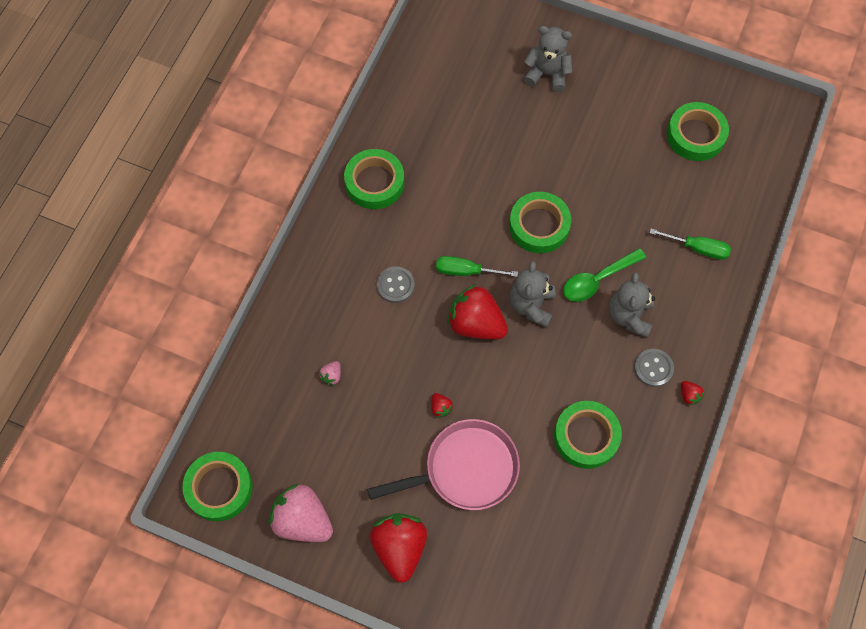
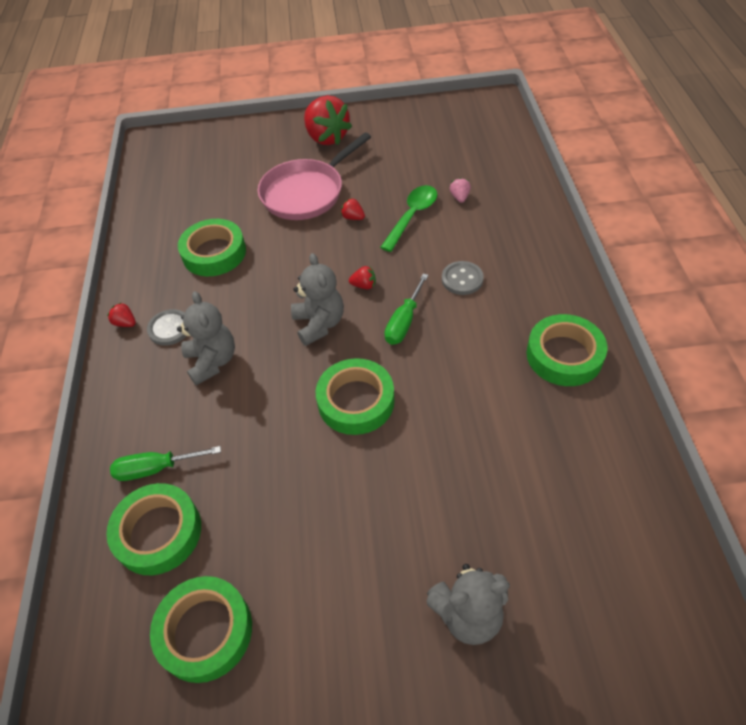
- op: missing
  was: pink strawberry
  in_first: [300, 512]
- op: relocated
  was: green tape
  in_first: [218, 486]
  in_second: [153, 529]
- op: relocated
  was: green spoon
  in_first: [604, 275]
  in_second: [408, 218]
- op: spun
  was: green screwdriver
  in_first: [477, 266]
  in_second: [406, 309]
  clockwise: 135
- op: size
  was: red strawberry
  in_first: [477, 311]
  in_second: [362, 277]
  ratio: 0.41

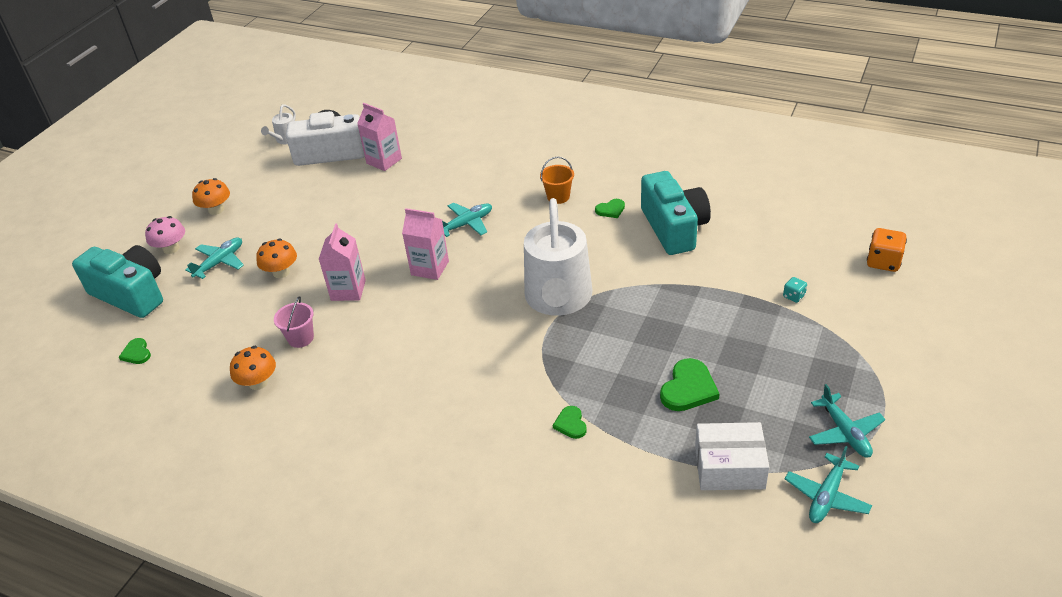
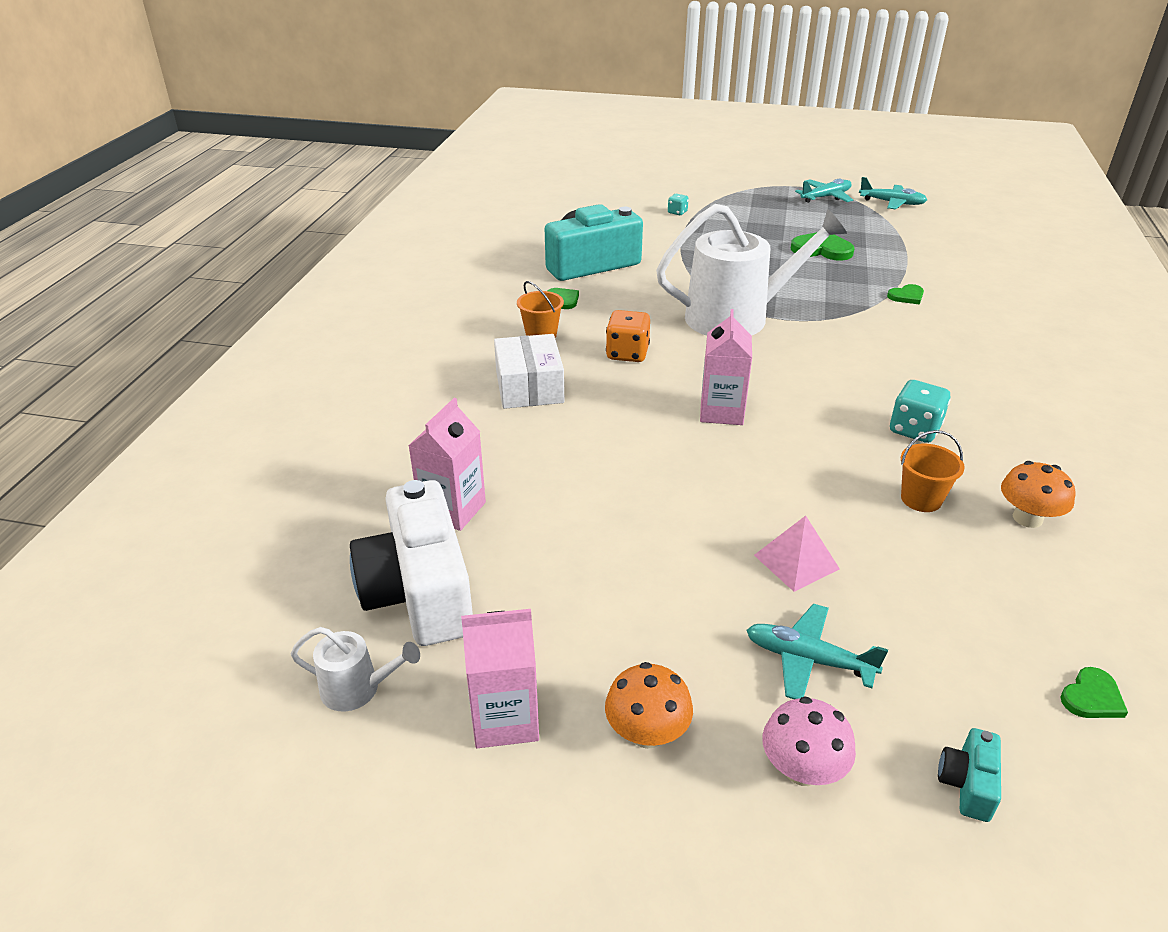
- op: missing
  was: turquoise plane
  in_first: [467, 220]
- op: appeared
  now: turquoise dice
  in_second: [920, 411]
- op: relocated
  was: pink carton
  in_first: [342, 262]
  in_second: [500, 678]
- op: relocated
  was: white box
  in_first: [732, 456]
  in_second: [529, 371]
- op: relocated
  was: orange dice
  in_first: [887, 250]
  in_second: [628, 336]
- op: exchanged
  was: orange mushroom
  now: pink pyramid
  in_first: [276, 258]
  in_second: [797, 554]
- op: colour
  was: pink bucket
  now: orange bucket
  in_first: [294, 322]
  in_second: [933, 471]
- op: size
  was: turquoise camera
  in_first: [117, 281]
  in_second: [969, 775]
  ratio: 0.42

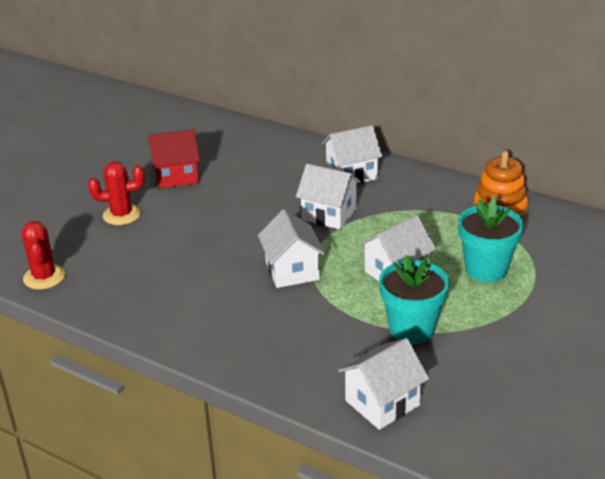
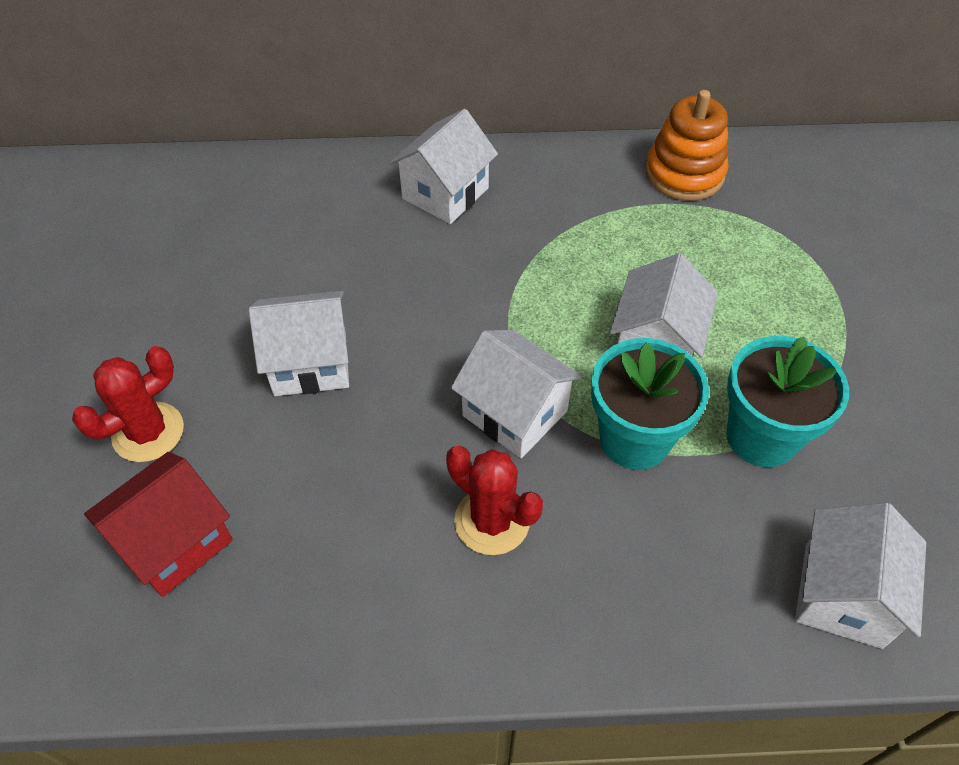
- op: relocated
  was: red cactus
  in_first: [43, 255]
  in_second: [494, 500]
- op: relocated
  was: red house
  in_first: [174, 159]
  in_second: [158, 524]
- op: relocated
  was: white house
  in_first: [328, 196]
  in_second: [298, 343]
- op: relocated
  was: turquoise flower pot
  in_first: [491, 240]
  in_second: [650, 404]

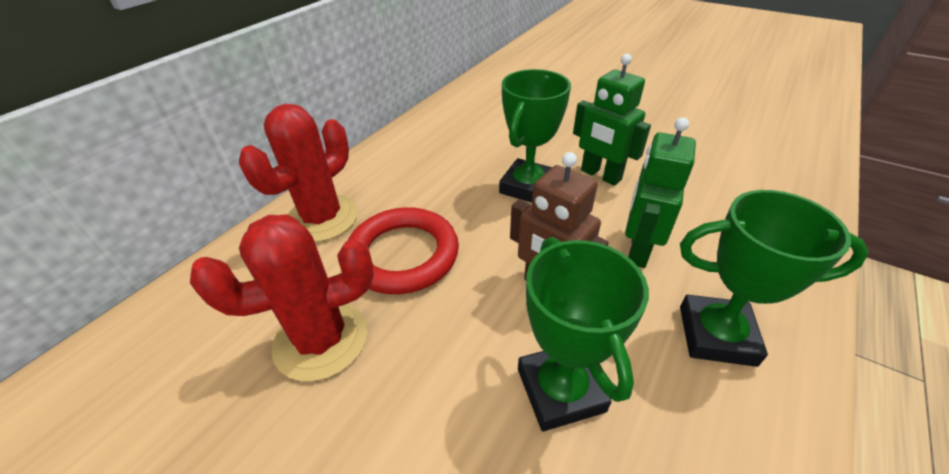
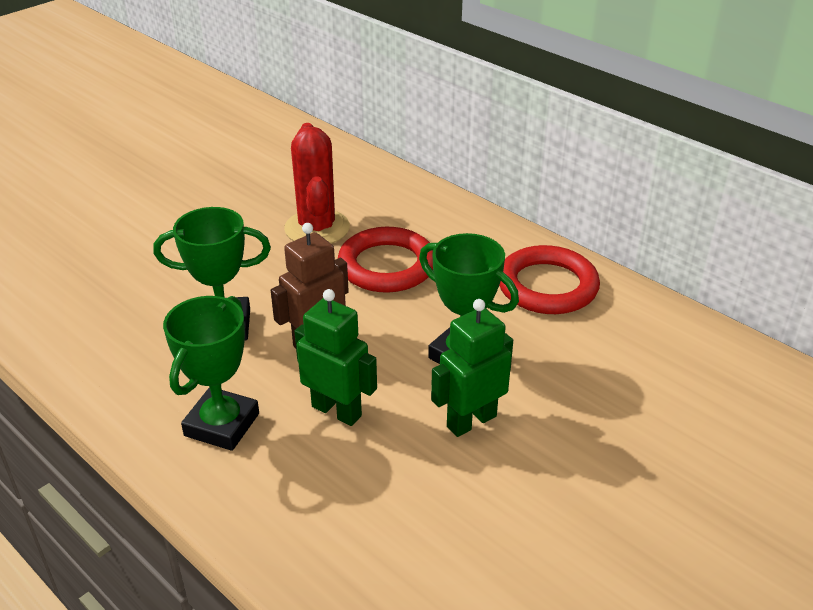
- op: missing
  was: red cactus
  in_first: [298, 173]
- op: appeared
  now: red ring
  in_second: [549, 279]

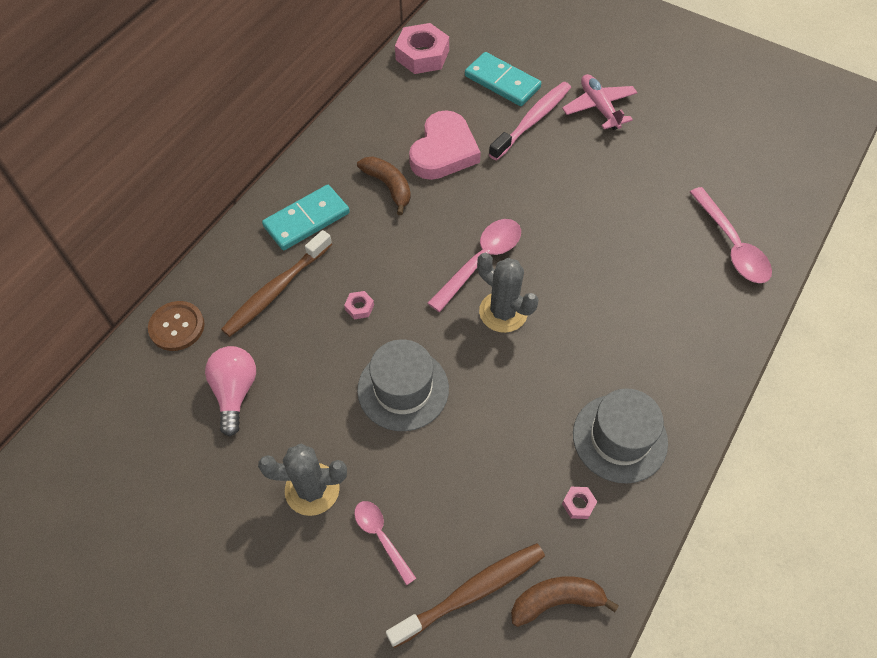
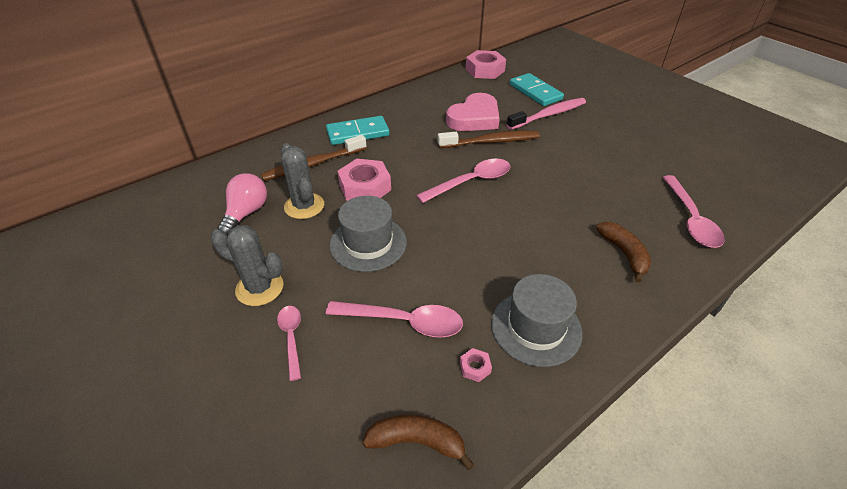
- op: missing
  was: brown button
  in_first: [176, 326]
- op: missing
  was: pink plane
  in_first: [600, 102]
- op: appeared
  now: pink spoon
  in_second: [394, 319]
- op: relocated
  was: brown banana
  in_first: [384, 185]
  in_second: [623, 252]
- op: relocated
  was: brown toothbrush
  in_first: [465, 595]
  in_second: [489, 139]
- op: relocated
  was: grey cactus
  in_first: [507, 293]
  in_second: [302, 181]
- op: size
  was: pink nut
  in_first: [359, 305]
  in_second: [364, 180]
  ratio: 2.3

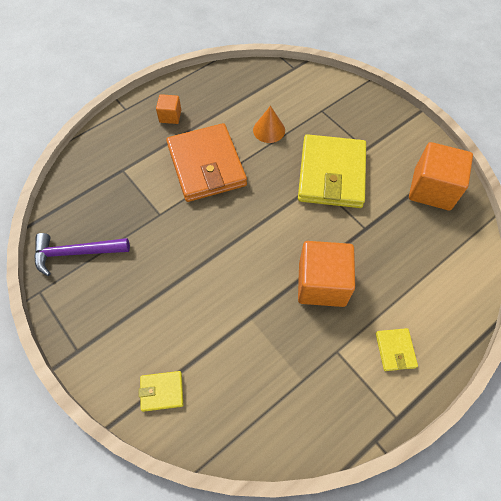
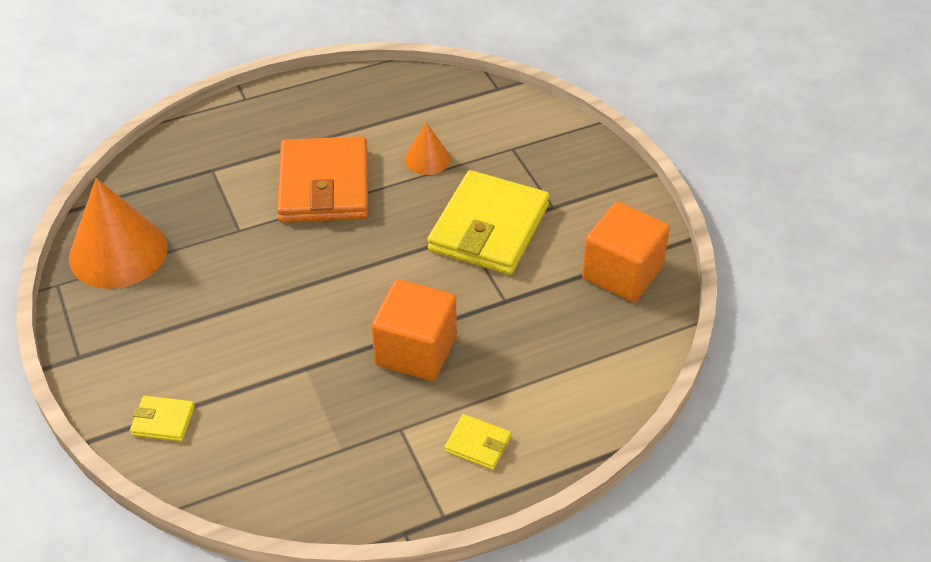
- op: missing
  was: orange cube
  in_first: [168, 109]
- op: exchanged
  was: purple hammer
  now: orange cone
  in_first: [82, 254]
  in_second: [118, 233]
- op: spun
  was: yellow wallet
  in_first: [397, 349]
  in_second: [477, 442]
  clockwise: -75

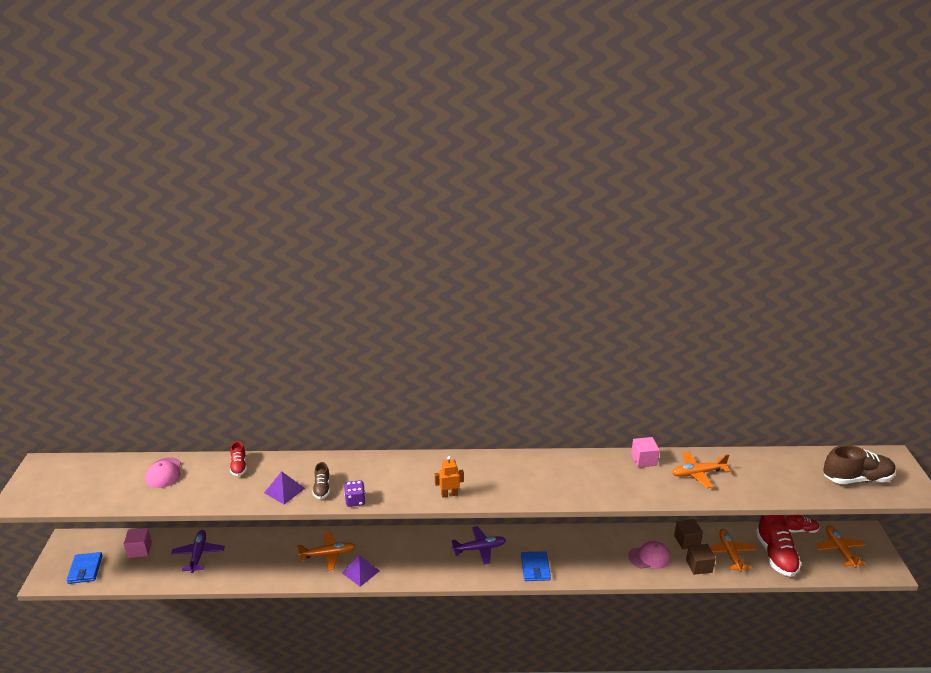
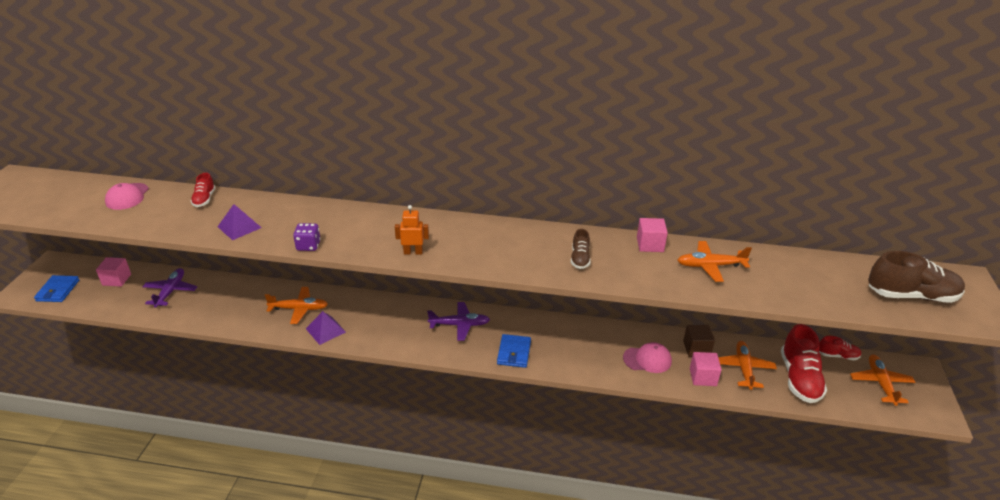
- op: relocated
  was: brown shoe
  in_first: [321, 480]
  in_second: [581, 249]
- op: colour
  was: brown cube
  now: pink cube
  in_first: [701, 559]
  in_second: [706, 369]

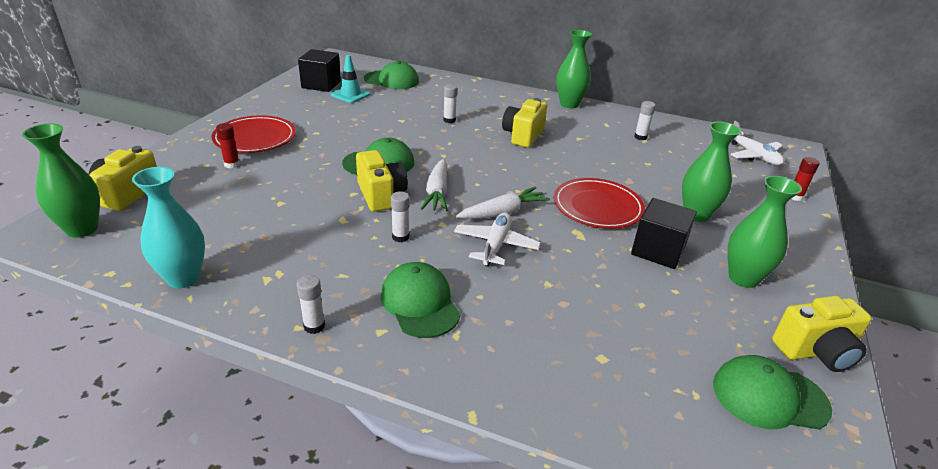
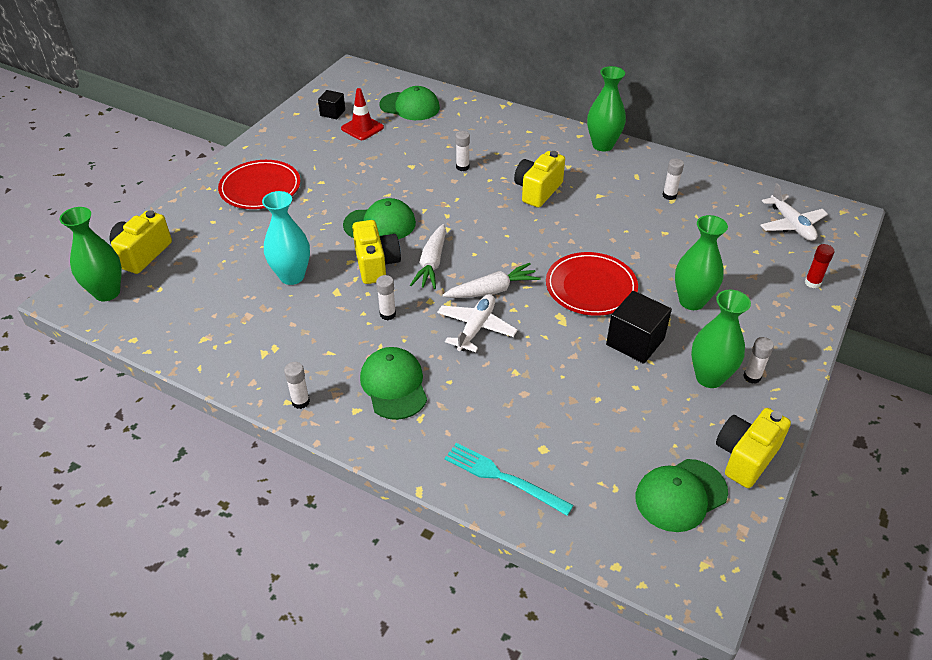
- op: missing
  was: red glue stick
  in_first: [228, 145]
- op: appeared
  now: turquoise fork
  in_second: [509, 479]
- op: appeared
  now: white glue stick
  in_second: [758, 360]
- op: relocated
  was: turquoise vase
  in_first: [168, 227]
  in_second: [286, 238]
- op: colour
  was: turquoise traffic cone
  now: red traffic cone
  in_first: [351, 79]
  in_second: [362, 114]
- op: spun
  was: green cap
  in_first: [772, 392]
  in_second: [682, 495]
  clockwise: -45
- op: spun
  was: yellow camera
  in_first: [822, 334]
  in_second: [753, 448]
  clockwise: 135
- op: size
  was: black cube
  in_first: [319, 70]
  in_second: [331, 104]
  ratio: 0.59

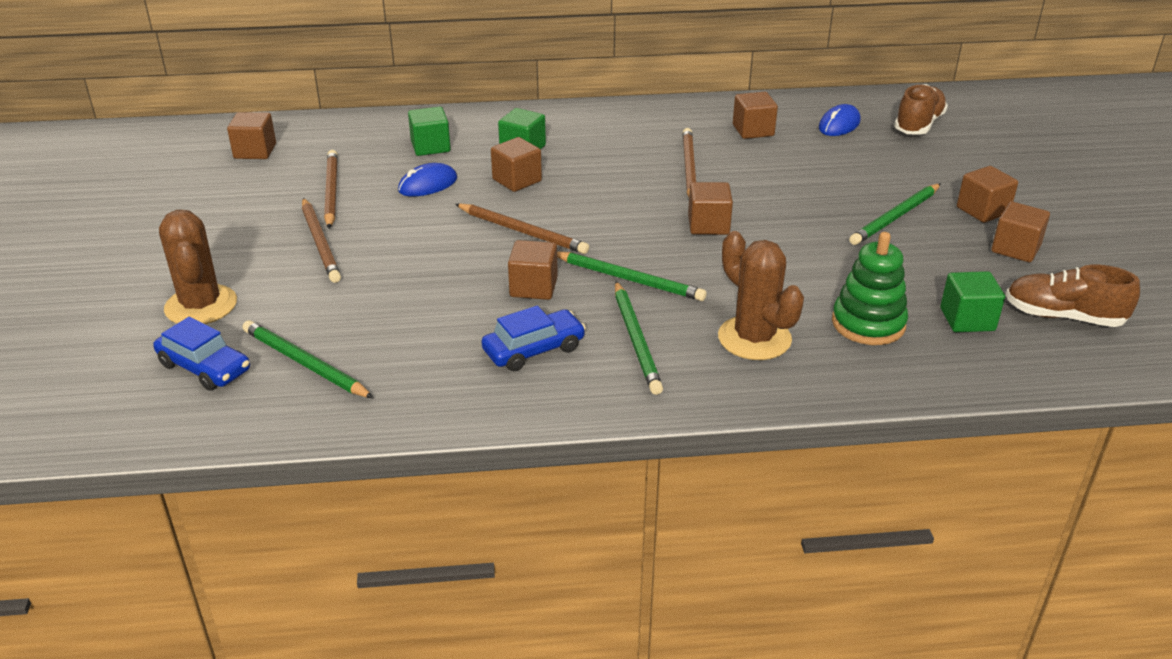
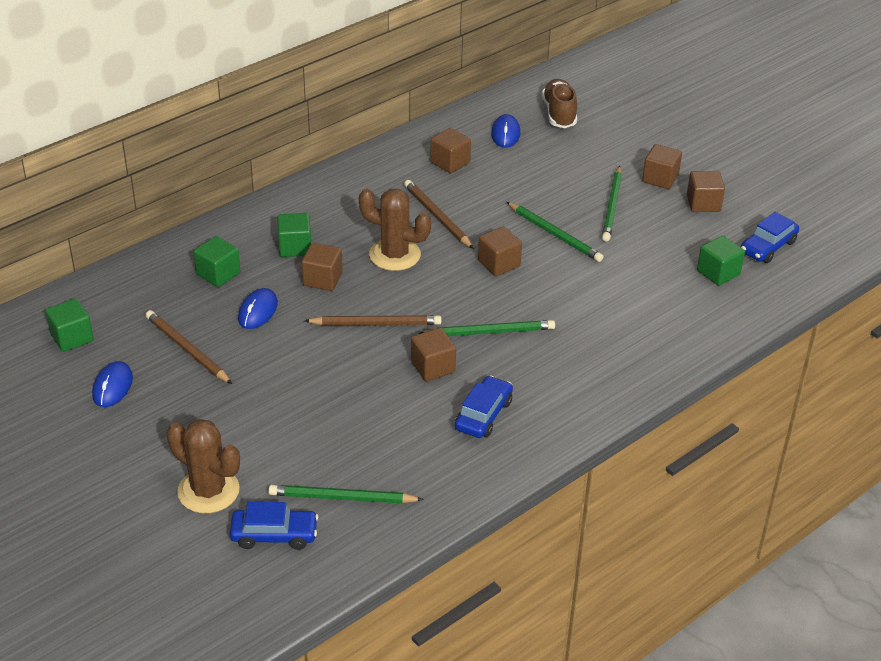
- op: missing
  was: brown pencil
  in_first: [321, 240]
- op: missing
  was: green stacking toy
  in_first: [870, 288]
- op: appeared
  now: blue mouse
  in_second: [112, 384]
- op: relocated
  was: green pencil
  in_first: [639, 338]
  in_second: [555, 232]
- op: relocated
  was: brown cactus
  in_first: [761, 295]
  in_second: [395, 230]
- op: exchanged
  was: brown shoe
  now: blue car
  in_first: [1073, 296]
  in_second: [770, 237]
- op: colour
  was: brown cube
  now: green cube
  in_first: [251, 135]
  in_second: [69, 325]

